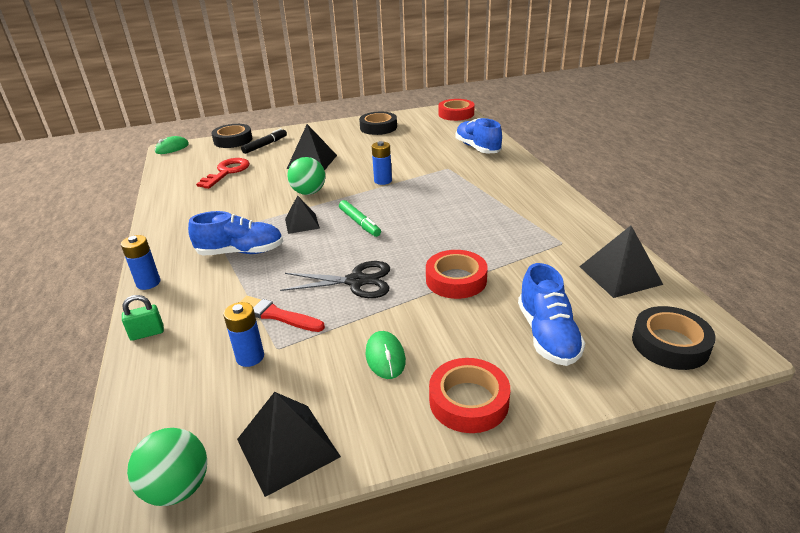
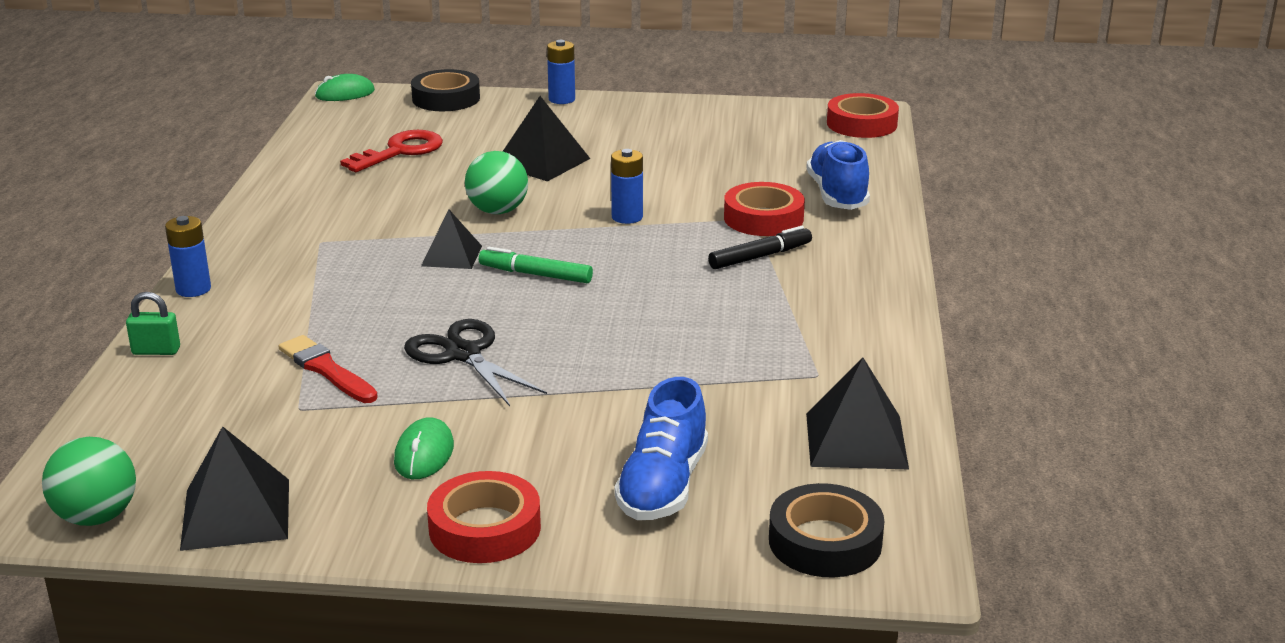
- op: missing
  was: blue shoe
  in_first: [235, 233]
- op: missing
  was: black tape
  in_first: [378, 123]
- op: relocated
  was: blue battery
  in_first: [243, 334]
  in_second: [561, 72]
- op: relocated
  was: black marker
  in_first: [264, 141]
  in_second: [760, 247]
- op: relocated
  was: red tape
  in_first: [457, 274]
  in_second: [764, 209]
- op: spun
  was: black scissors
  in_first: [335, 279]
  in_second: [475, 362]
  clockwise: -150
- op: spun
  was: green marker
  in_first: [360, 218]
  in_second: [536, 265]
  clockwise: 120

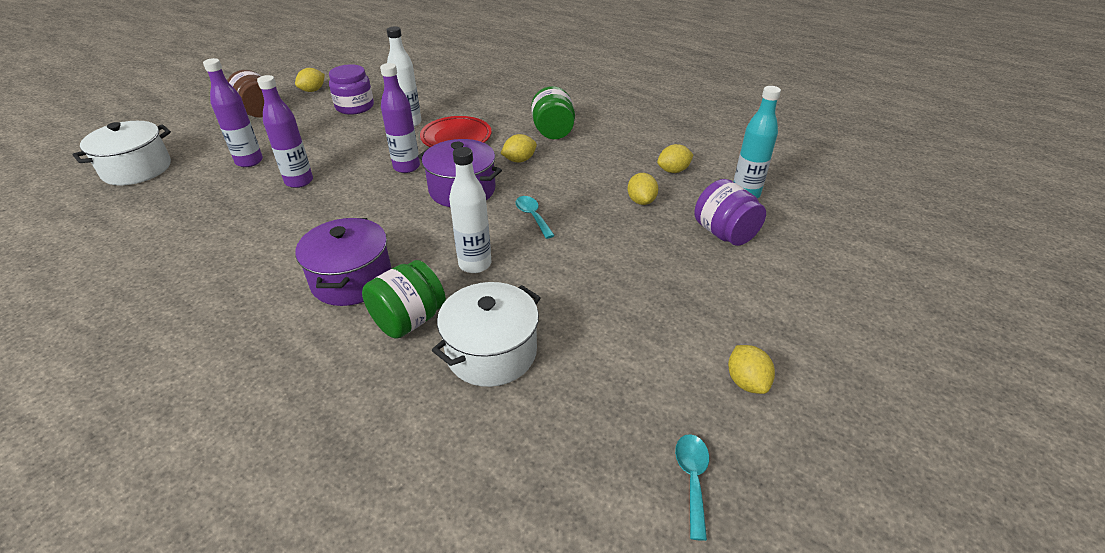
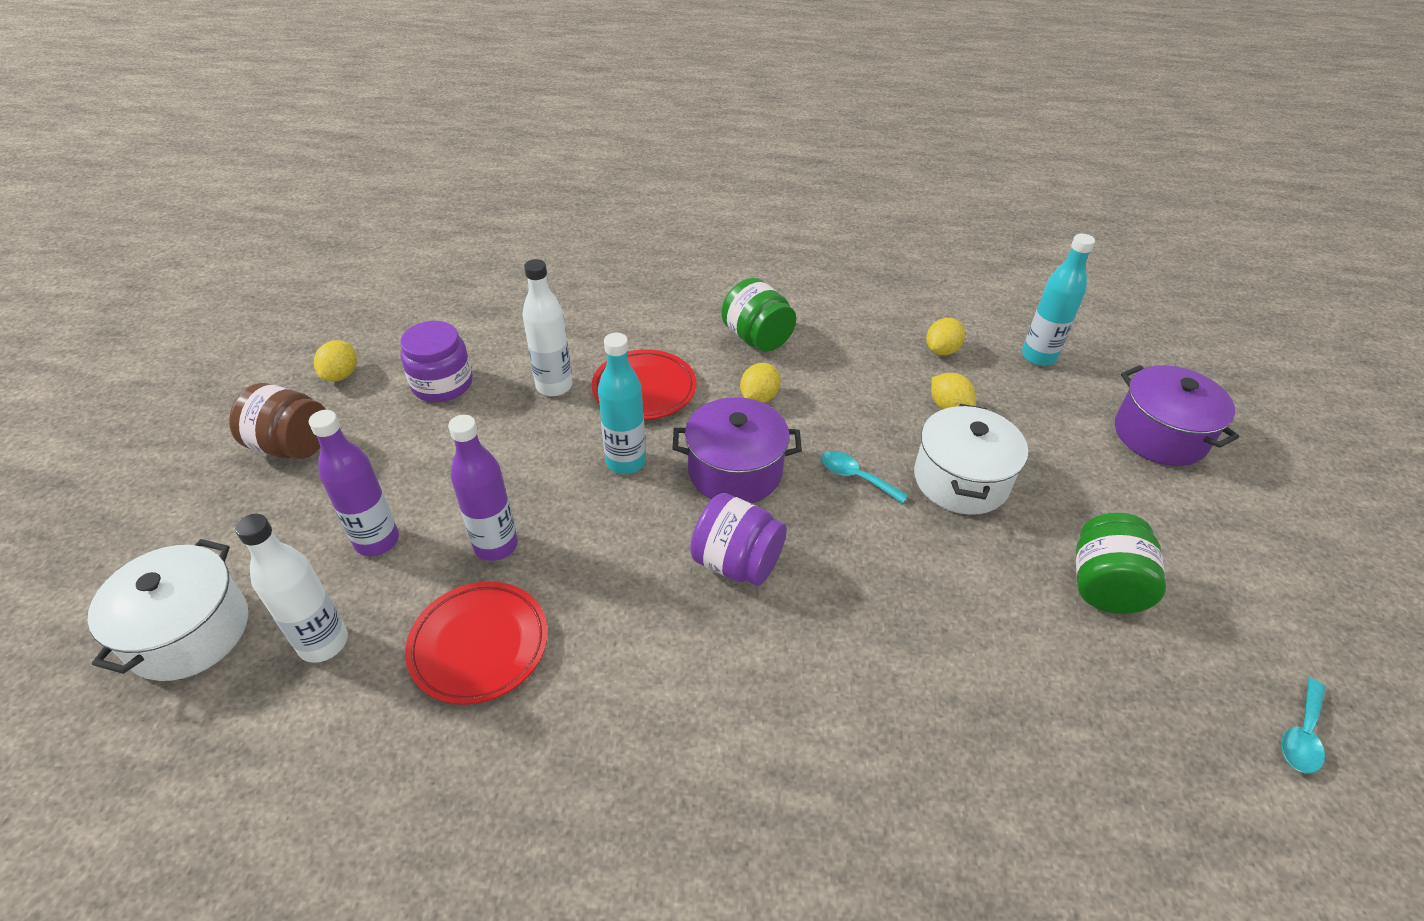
- op: missing
  was: yellow lemon
  in_first: [751, 369]
- op: appeared
  now: red plate
  in_second: [476, 643]
- op: relocated
  was: purple pot
  in_first: [343, 262]
  in_second: [1177, 415]
- op: relocated
  was: green jar
  in_first: [404, 299]
  in_second: [1121, 563]
- op: relocated
  was: white pot
  in_first: [486, 334]
  in_second: [971, 459]
- op: relocated
  was: white bottle
  in_first: [470, 210]
  in_second: [291, 588]
- op: relocated
  was: purple jar
  in_first: [730, 212]
  in_second: [738, 539]
- op: colour
  was: purple bottle
  now: turquoise bottle
  in_first: [400, 118]
  in_second: [622, 403]
- op: spun
  was: turquoise spoon
  in_first: [692, 487]
  in_second: [1303, 726]
  clockwise: -120

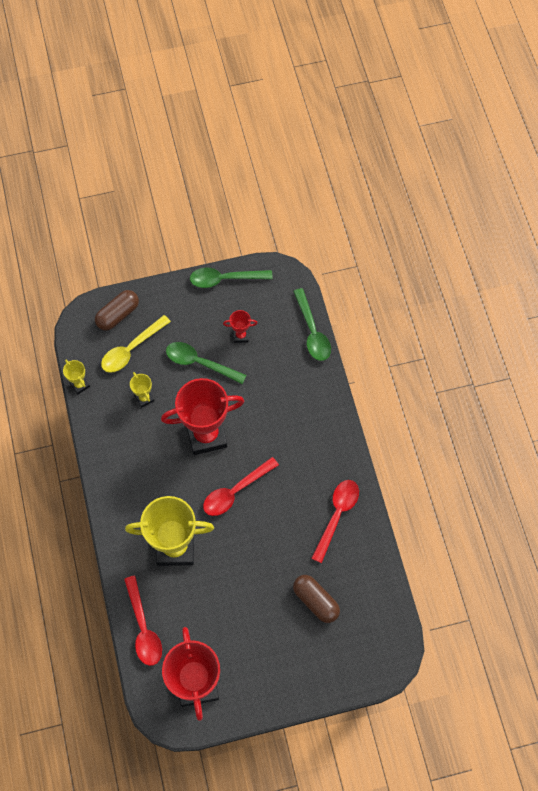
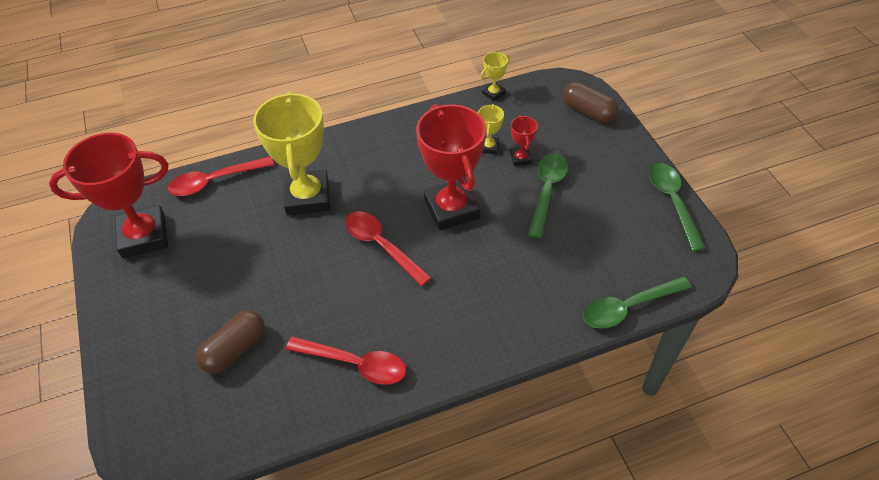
- op: missing
  was: yellow spoon
  in_first: [136, 344]
- op: relocated
  was: red trophy
  in_first: [240, 326]
  in_second: [524, 140]
- op: spun
  was: yellow trophy
  in_first: [142, 390]
  in_second: [491, 129]
  clockwise: -45

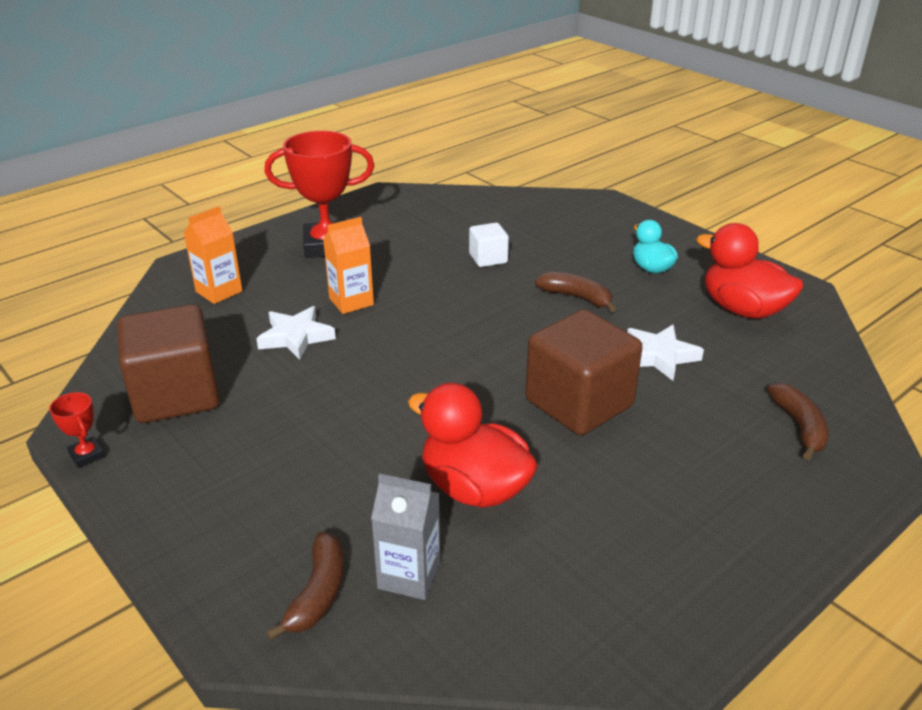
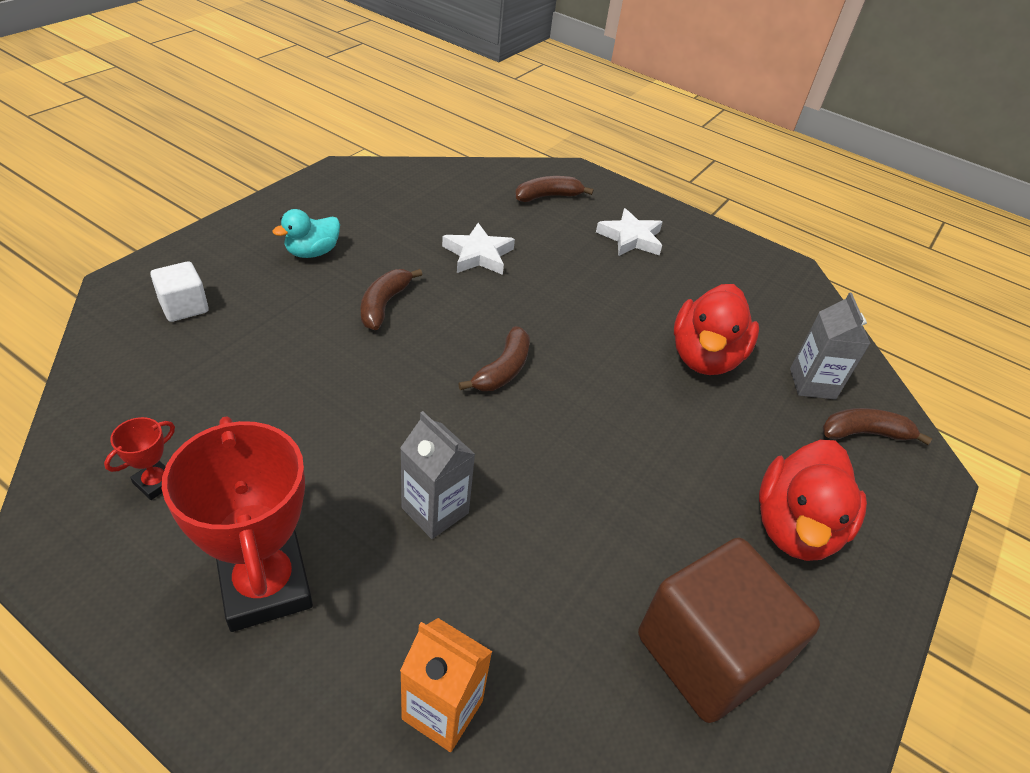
- op: missing
  was: brown cube
  in_first: [583, 372]
- op: appeared
  now: brown banana
  in_second: [494, 358]
- op: relocated
  was: red trophy
  in_first: [77, 430]
  in_second: [139, 458]
- op: relocated
  was: white star
  in_first: [296, 333]
  in_second: [629, 232]
- op: relocated
  was: white cube
  in_first: [489, 245]
  in_second: [179, 291]
- op: relocated
  was: red duck
  in_first: [750, 271]
  in_second: [813, 500]
- op: colour
  was: orange carton
  now: grey carton
  in_first: [348, 265]
  in_second: [437, 475]

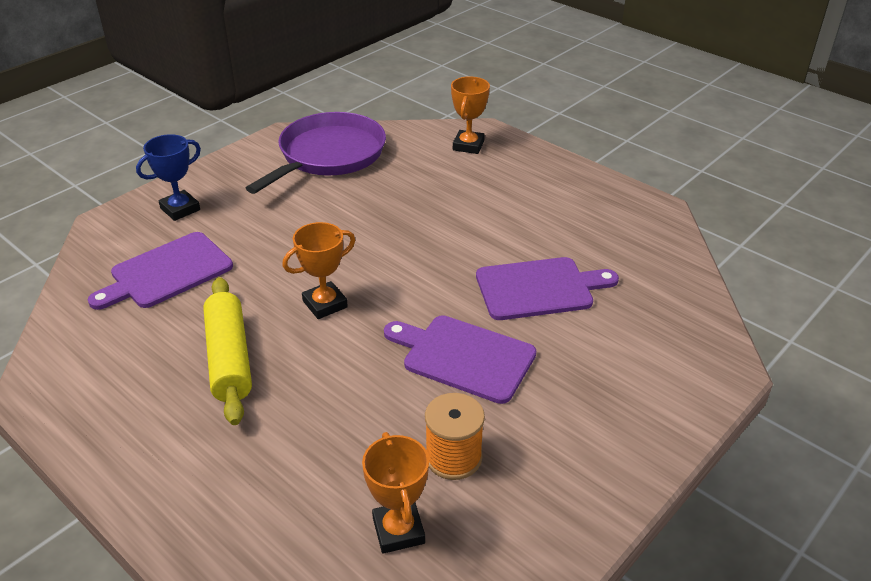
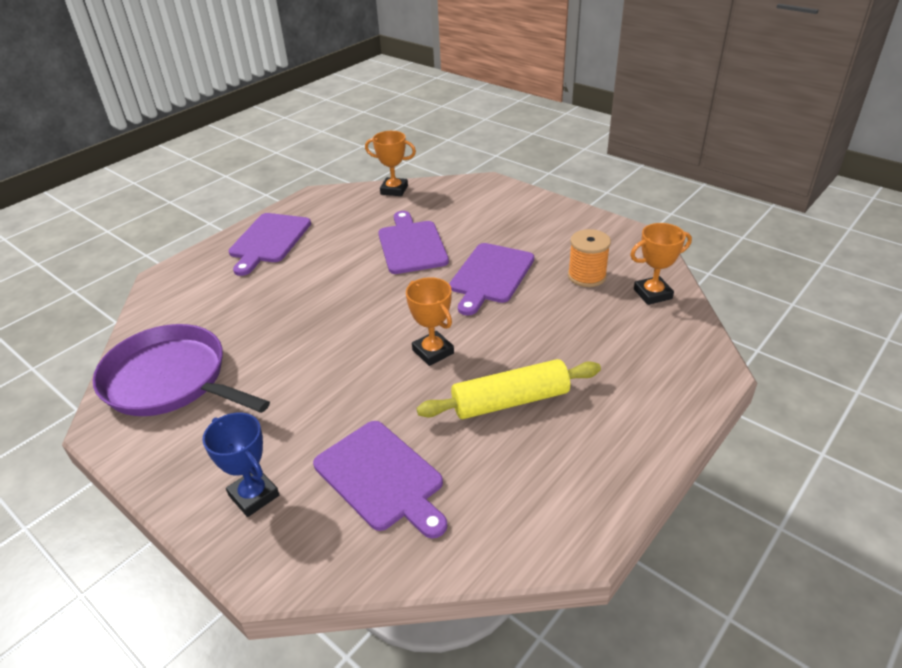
- op: appeared
  now: purple cutting board
  in_second: [270, 244]
- op: relocated
  was: orange trophy
  in_first: [470, 115]
  in_second: [390, 163]

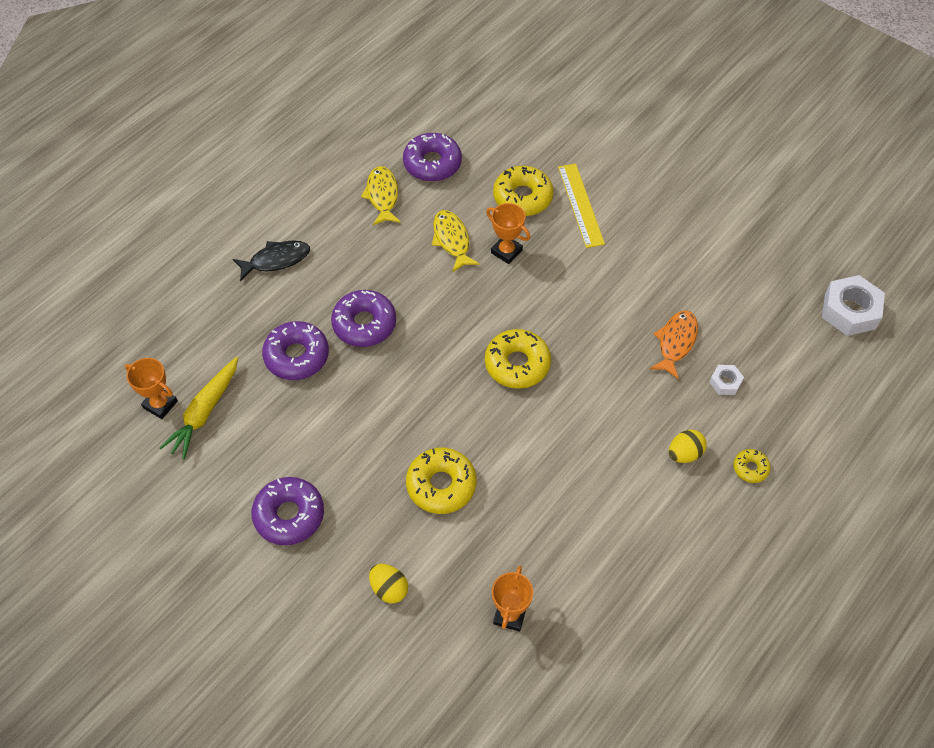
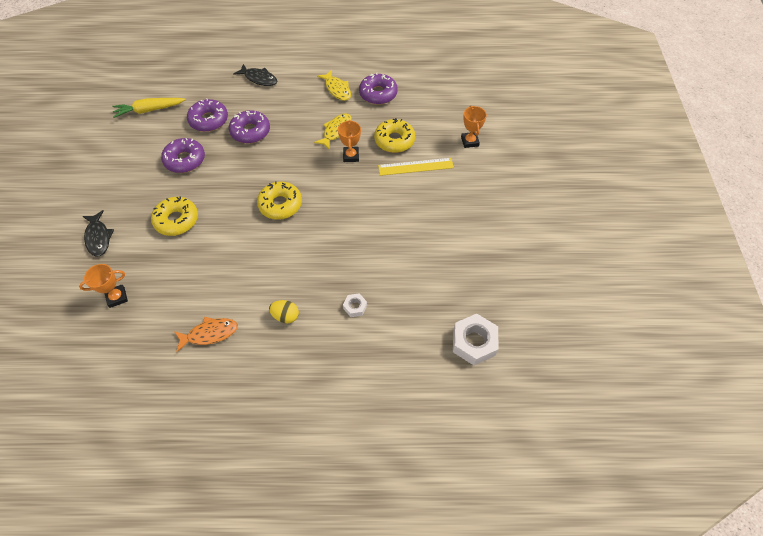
- op: missing
  was: yellow donut
  in_first: [752, 466]
- op: relocated
  was: orange trophy
  in_first: [151, 388]
  in_second: [474, 126]
- op: relocated
  was: purple donut
  in_first: [287, 511]
  in_second: [183, 155]
- op: relocated
  was: orange fish
  in_first: [674, 344]
  in_second: [206, 334]
- op: exchanged
  was: yellow egg
  now: black fish
  in_first: [388, 583]
  in_second: [98, 233]
- op: spun
  was: yellow fish
  in_first: [381, 195]
  in_second: [334, 85]
  clockwise: 105
- op: spun
  was: yellow ruler
  in_first: [581, 206]
  in_second: [416, 167]
  clockwise: 45

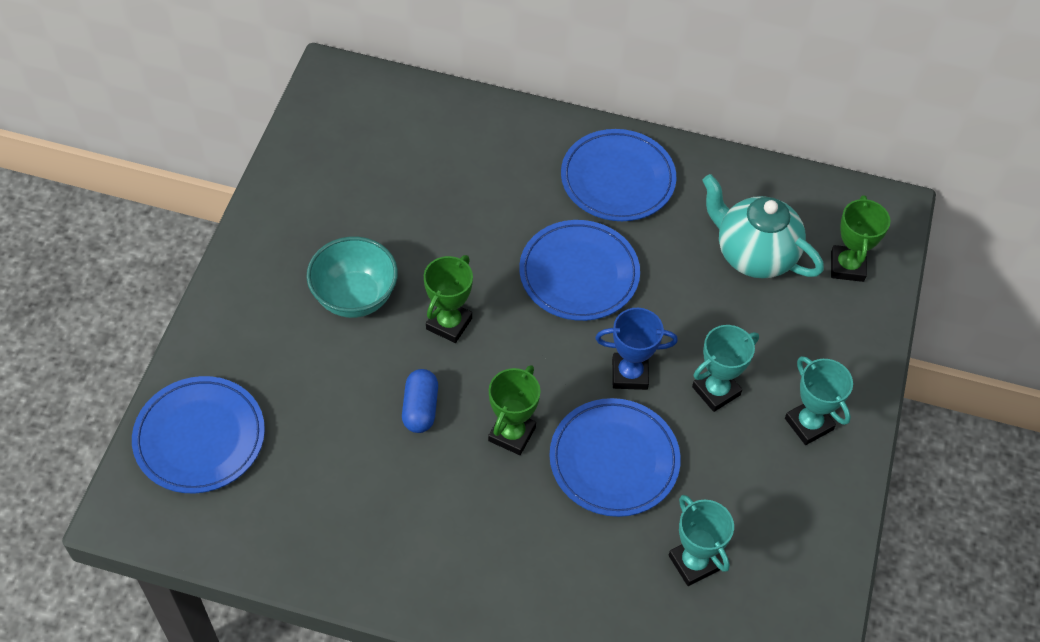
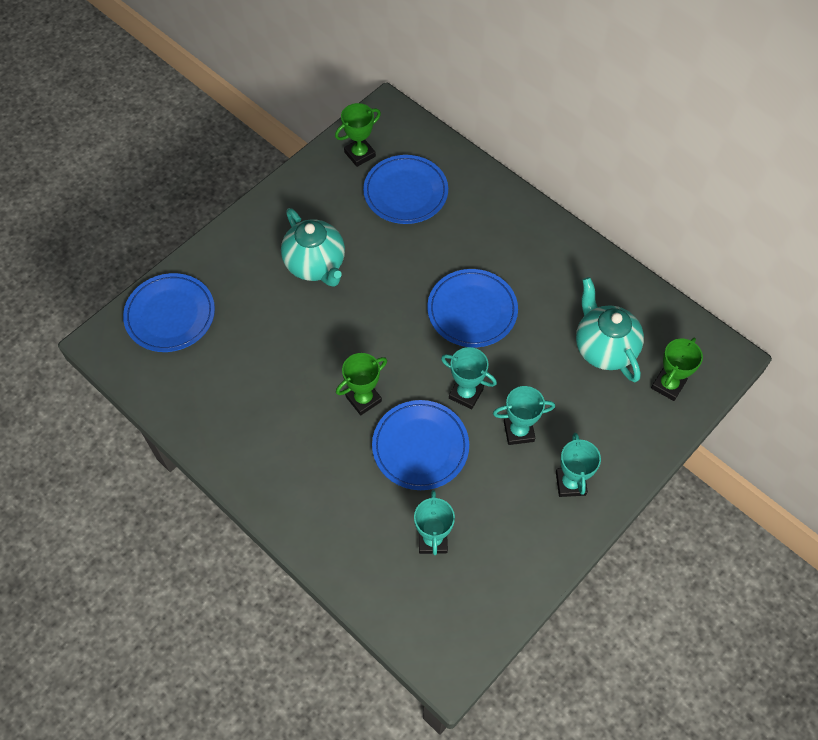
- op: missing
  was: blue capsule
  in_first: [420, 401]
- op: relocated
  was: green trophy
  in_first: [448, 299]
  in_second: [358, 135]
- op: relocated
  was: blue plate
  in_first: [618, 175]
  in_second: [405, 189]
- op: exchanged
  was: turquoise bowl
  now: turquoise teapot
  in_first: [352, 277]
  in_second: [313, 247]
- op: colour
  was: blue trophy
  now: turquoise trophy
  in_first: [636, 349]
  in_second: [469, 378]

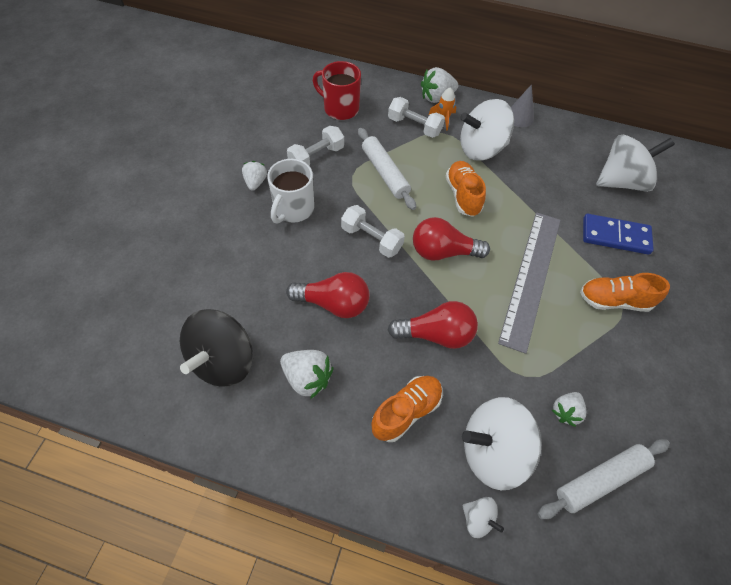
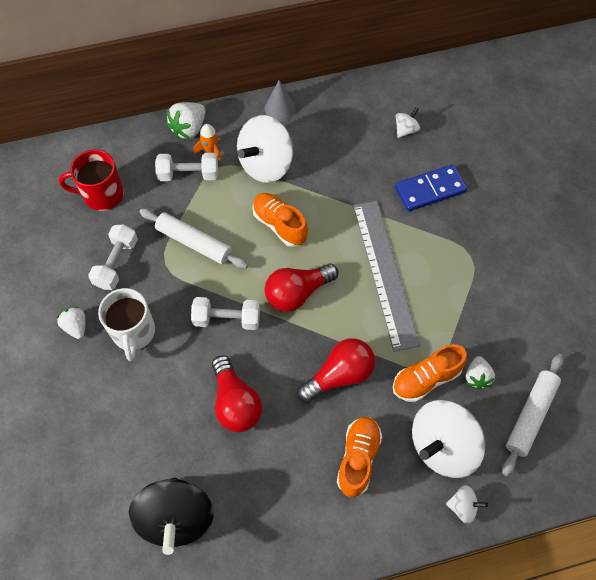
- op: missing
  was: white strawberry
  in_first: [306, 374]
- op: relocated
  was: orange shoe
  in_first: [625, 292]
  in_second: [430, 373]
- op: spun
  was: red light bulb
  in_first: [328, 295]
  in_second: [237, 393]
  clockwise: 90
- op: size
  was: white spinning top
  in_first: [635, 163]
  in_second: [407, 122]
  ratio: 0.46

